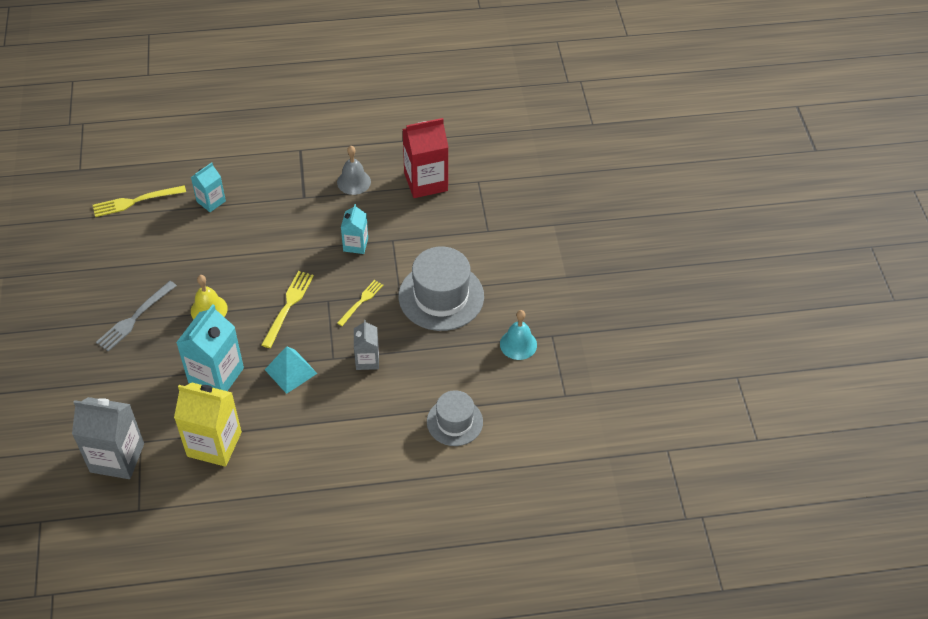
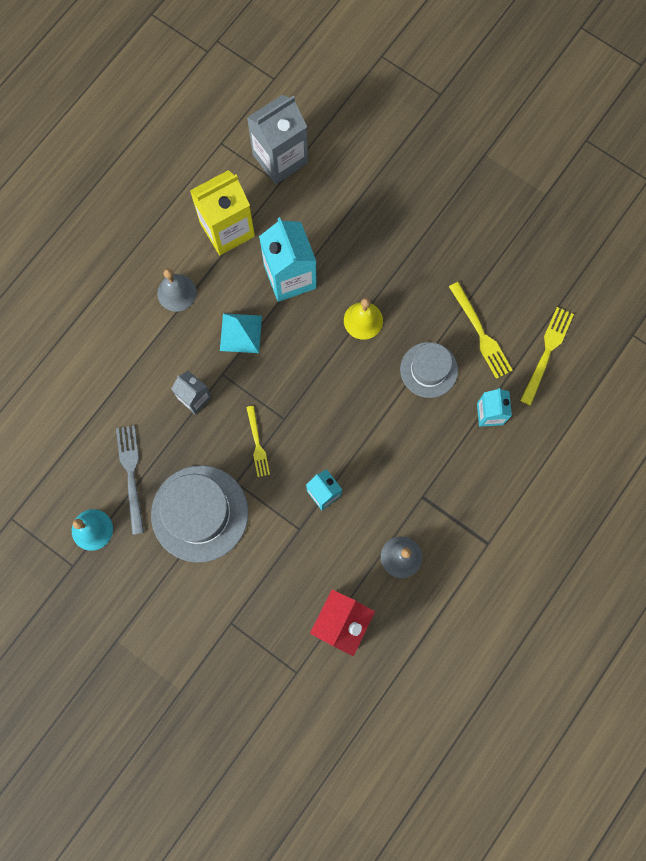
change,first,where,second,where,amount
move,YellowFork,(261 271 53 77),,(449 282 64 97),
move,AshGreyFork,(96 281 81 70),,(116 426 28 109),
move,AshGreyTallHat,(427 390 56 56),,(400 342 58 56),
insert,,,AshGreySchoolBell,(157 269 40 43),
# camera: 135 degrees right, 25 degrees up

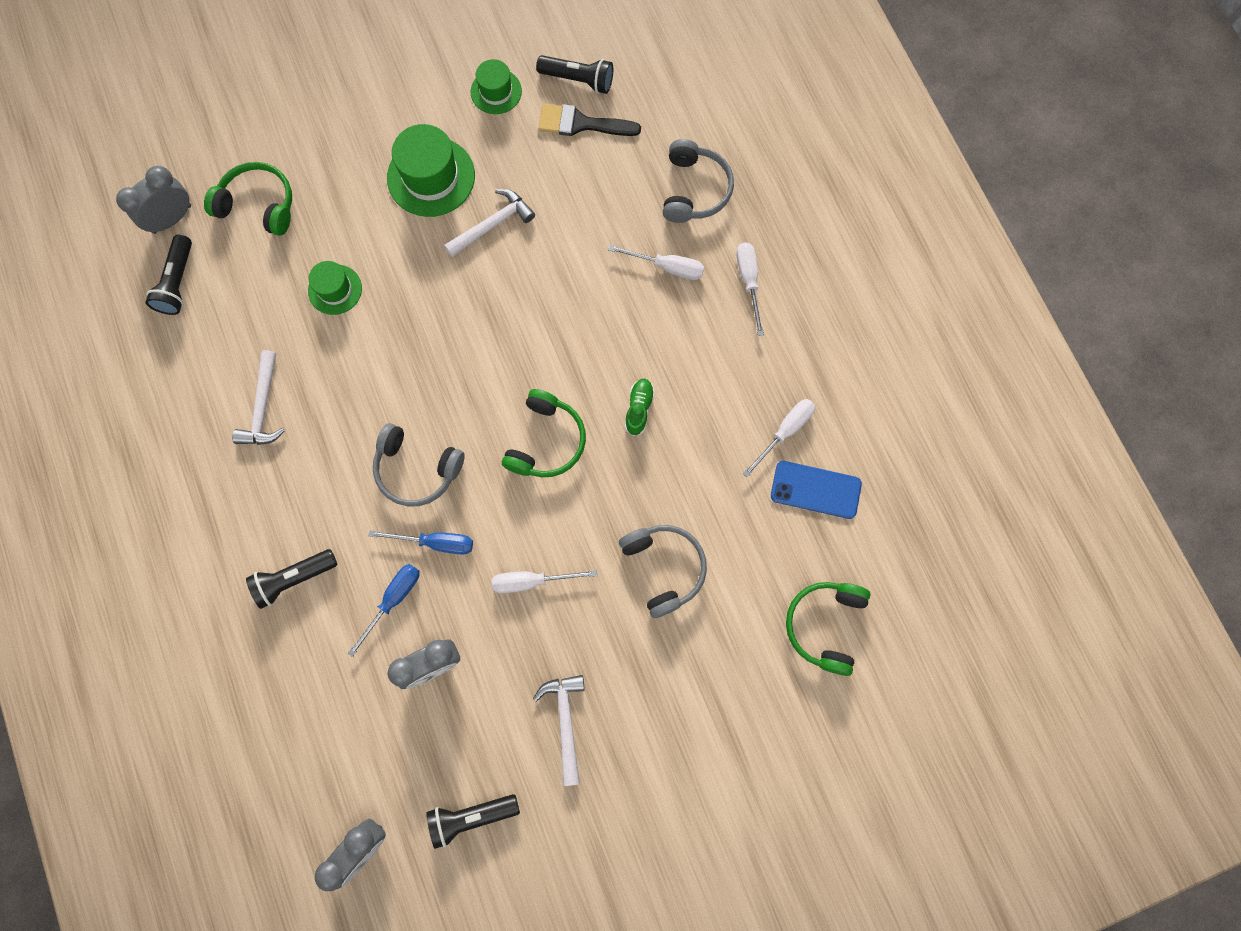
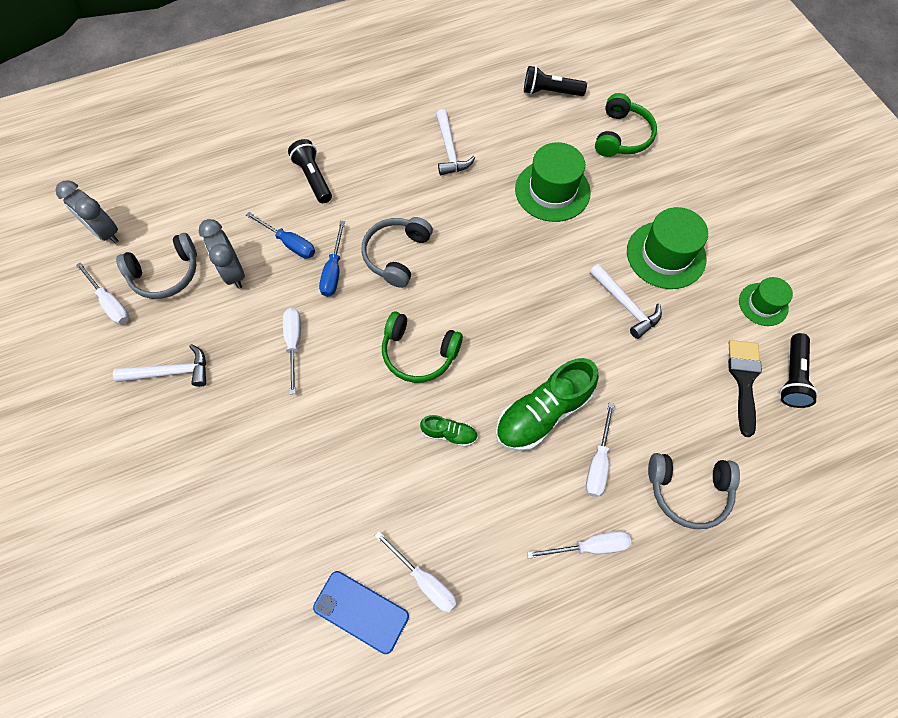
change,first,where,second,where,amount
delete,AshGreyBedsideClock,(116 166 75 68),,,
resize,EmeraldTallHat,(308 261 54 54),,(515 142 76 80),x1.68
rotate,PureWhiteHammer,(232 350 53 95),,(436 109 39 66),105 degrees counterclockwise
rotate,BluePhone,(771 461 91 58),,(313 571 96 83),75 degrees counterclockwise
move,AshGreyHeadphones,(619 525 88 93),,(116 233 81 66),
delete,EmeraldHeadphones,(786 582 85 94),,,
replace,BlackTorch,(426 794 94 55),PureWhiteScrewdriver,(76 262 54 63),
insert,,,EmeraldShoe,(496 358 103 93),
# camera: 90 degrees right, 10 degrees down

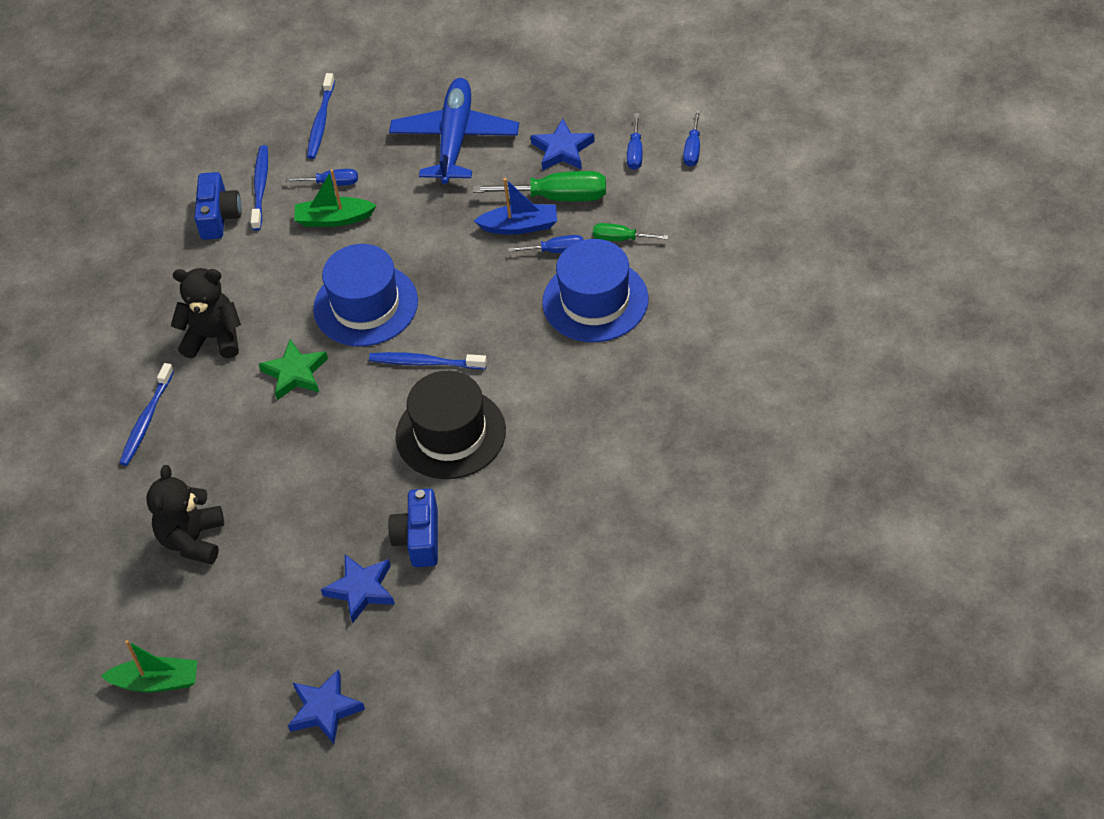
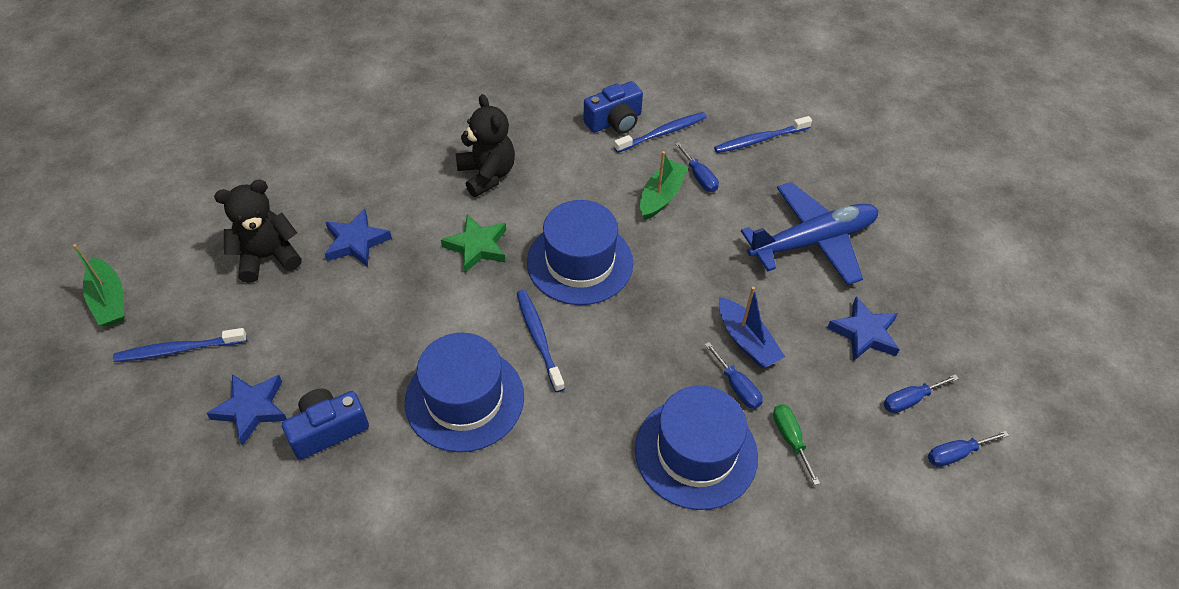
change,first,where,second,where,amount
rotate,EmeraldToyBoat,(294 169 83 58),,(640 151 48 69),60 degrees clockwise
delete,EmeraldScrewdriver,(473 171 133 30),,,
move,BlueDentalBrush,(119 363 55 103),,(113 328 134 34),
recolor,BlackTallHat,(396 371 110 108),BlueTallHat,(405 333 119 119),
move,BlueStar,(288 669 77 75),,(325 209 67 58),
# camera: 55 degrees right, 0 degrees up

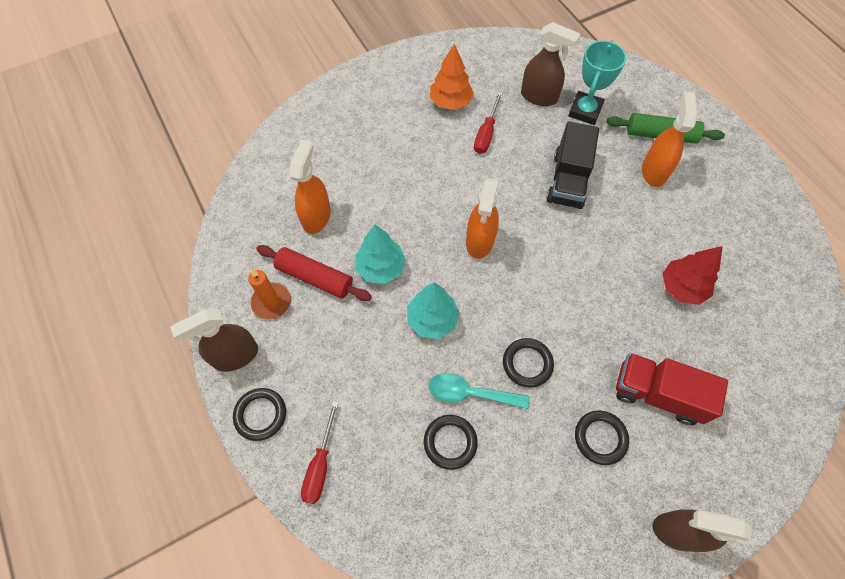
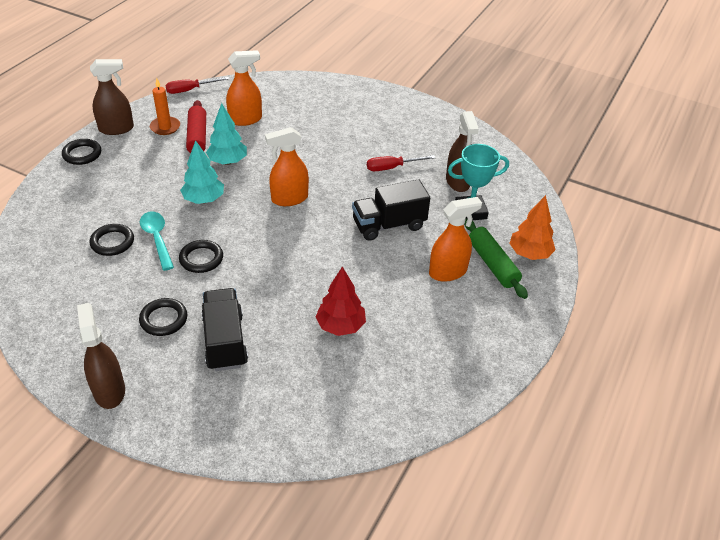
change,first,where,second,where,amount
move,OrangeTree,(430 44 44 66),,(509 195 46 65),
rotate,RussetSprayer,(170 309 88 63),,(90 59 44 76),135 degrees clockwise
recolor,RedToyTruck,(616 353 112 72),BlackToyTruck,(201 288 47 83),
move,RedScrewdriver,(301 401 38 103),,(165 77 64 17),
# camera: 55 degrees right, 20 degrees down

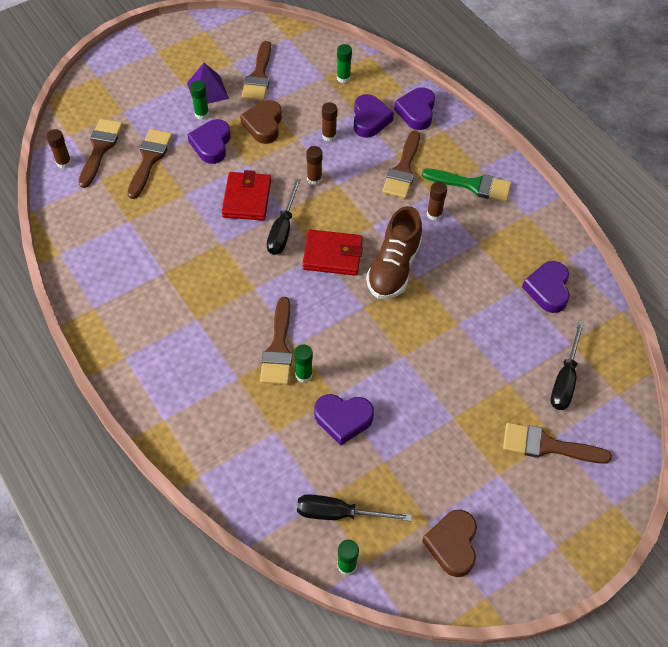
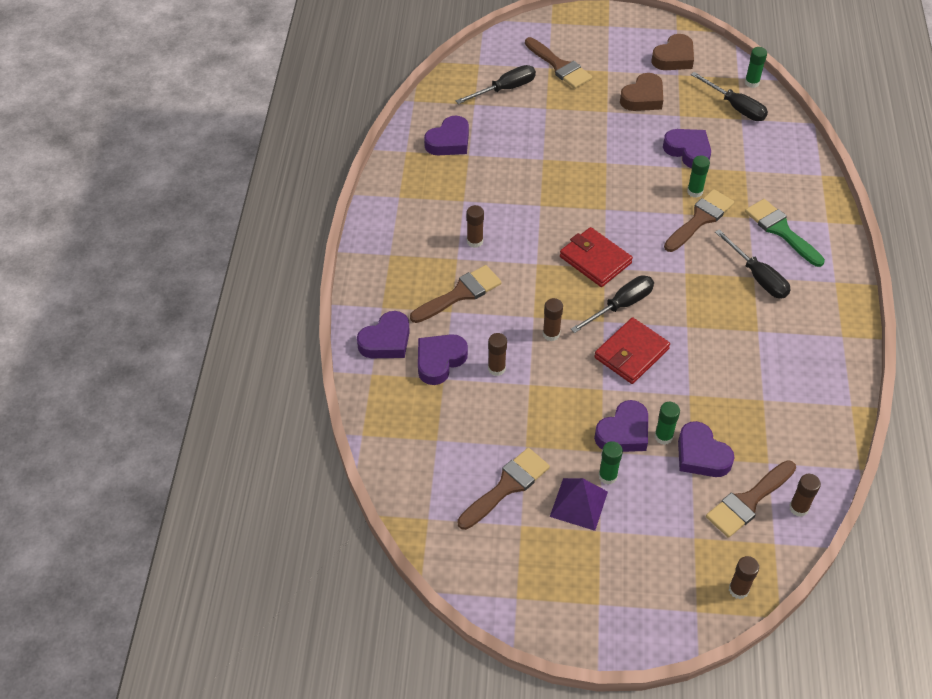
change,first,where,second,where,amount
move,EmeraldGlue,(337 44 15 39),,(655 402 25 43),
move,RussetLoveHeart,(240 100 42 44),,(620 73 43 38),
replace,RussetBrush,(127 129 46 70),PurpleLoveHeart,(678 421 57 56),
move,EmeraldBrush,(422 169 90 33),,(745 199 80 68),
delete,RussetShoe,(366 206 56 93),,,
insert,,,BlackScrewdriver,(715 229 75 69),
insert,,,RussetGlue,(729 556 30 43),
# camera: 140 degrees left, 5 degrees down

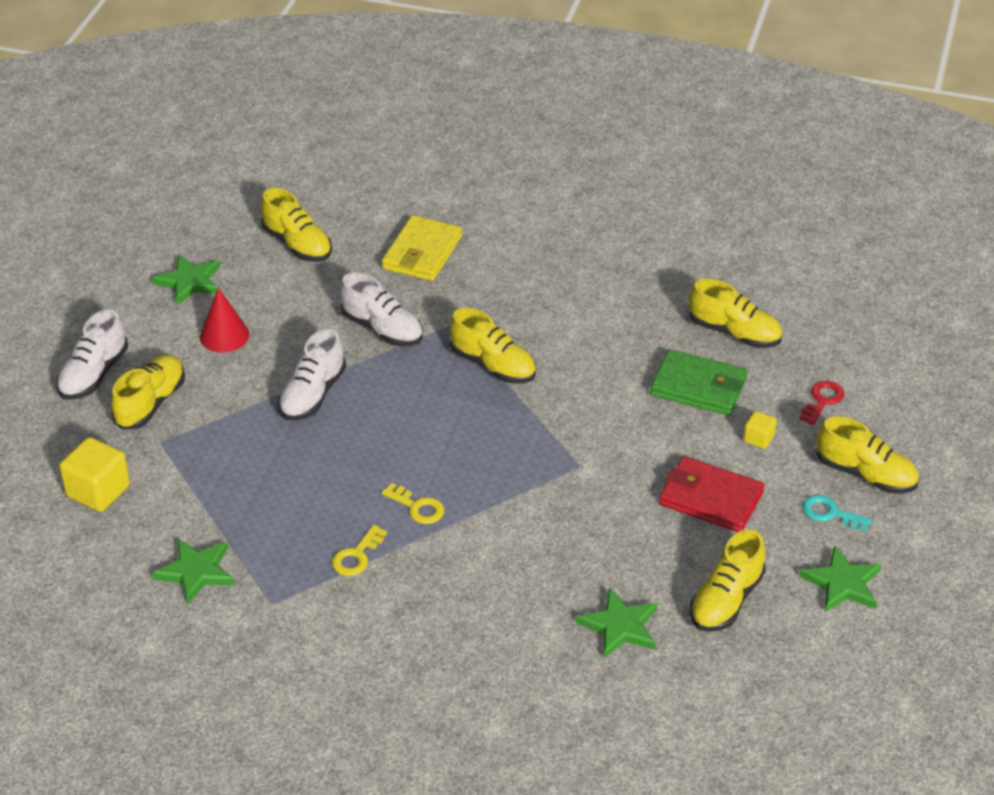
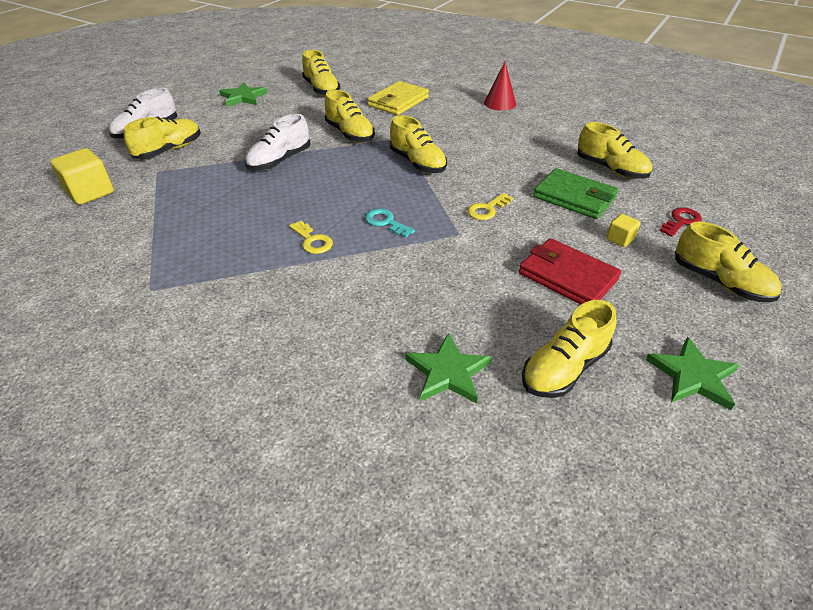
change,first,where,second,where,amount
recolor,PureWhiteShoe,(340 272 83 74),YellowShoe,(325 90 50 53),
move,RedSolidCone,(200 288 49 65),,(484 62 32 49),
move,TealLatchkey,(802 495 70 37),,(365 208 50 30),
move,YellowLatchkey,(332 525 55 51),,(467 193 46 27),
delete,EmeraldStar,(152 539 82 66),,,
# camera: 15 degrees right, 0 degrees up

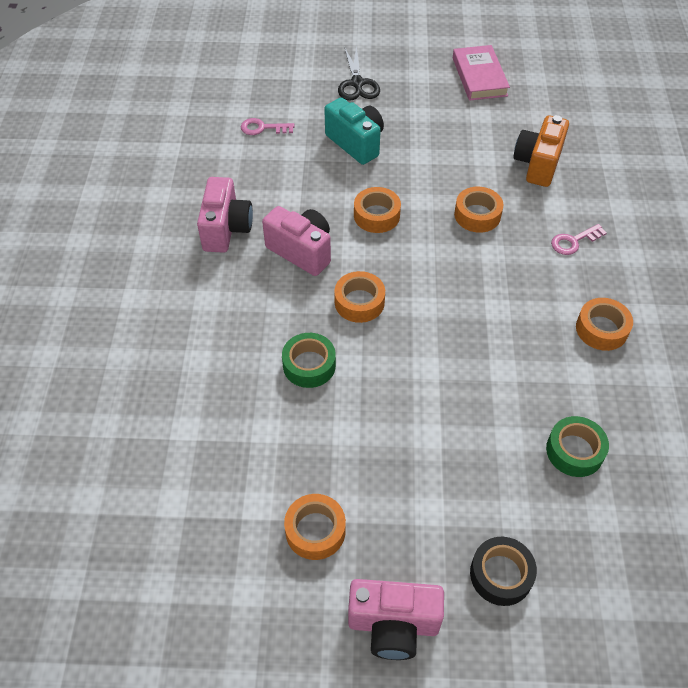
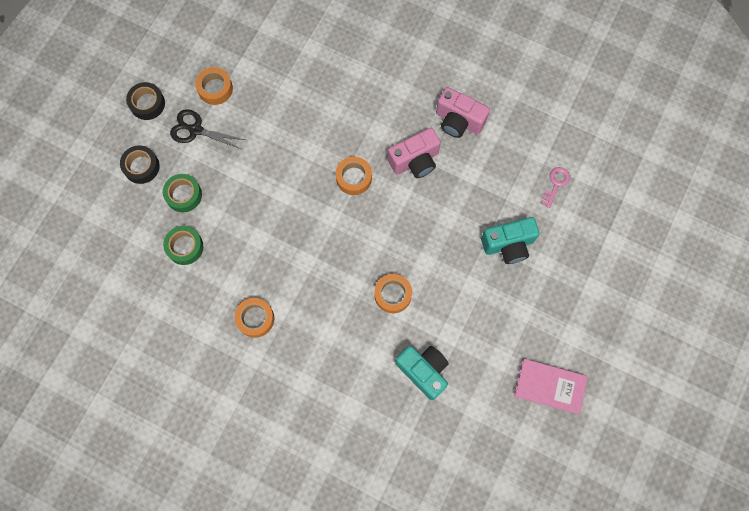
change,first,where,second,where,amount
move,BlackScissors,(338 45 42 56),,(170 109 75 40),
recolor,OrangePhotoCamera,(514 115 55 72),TealPhotoCamera,(395 346 54 54),
delete,OrangeTape,(354 187 47 46),,,
delete,PinkLatchkey,(551 224 56 31),,,
move,EmeraldTape,(282 333 54 55),,(163 174 39 38),
replace,PinkPhotoCamera,(348 579 96 81),BlackTape,(126 82 39 38),
# camera: 115 degrees right, 20 degrees up

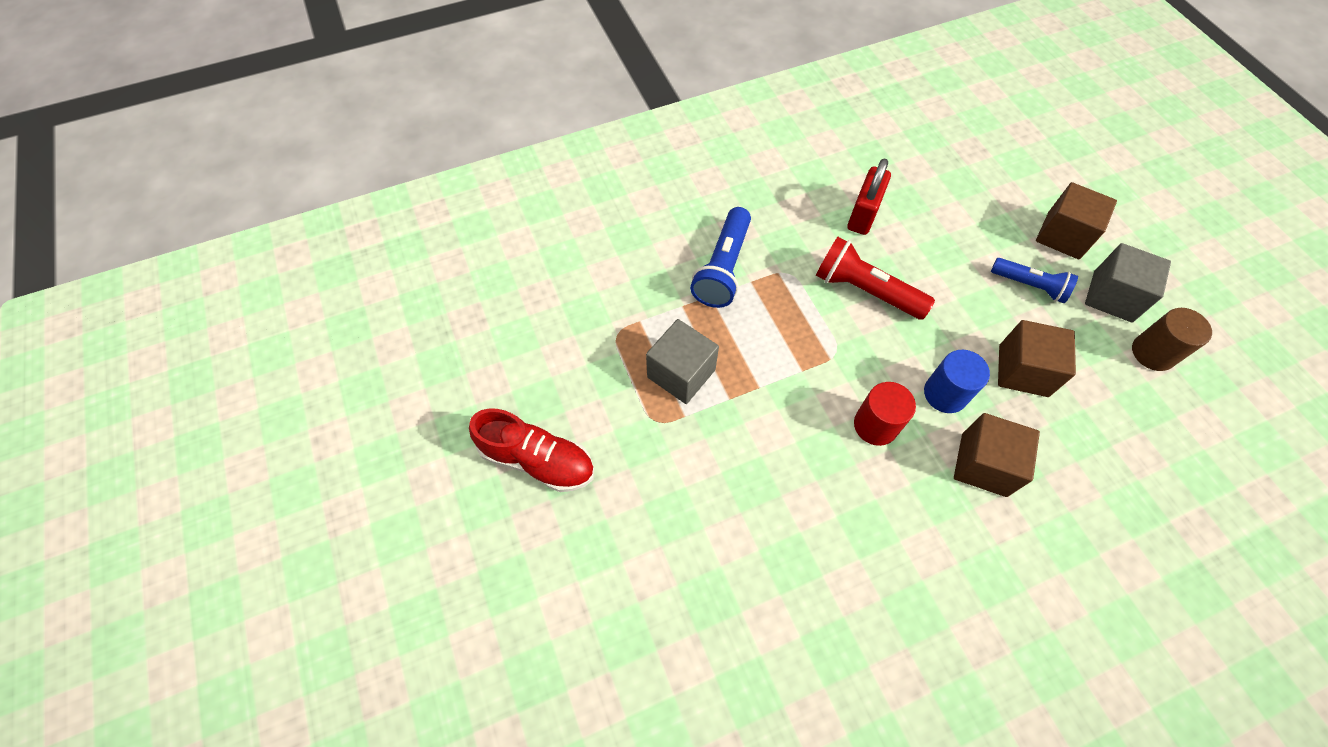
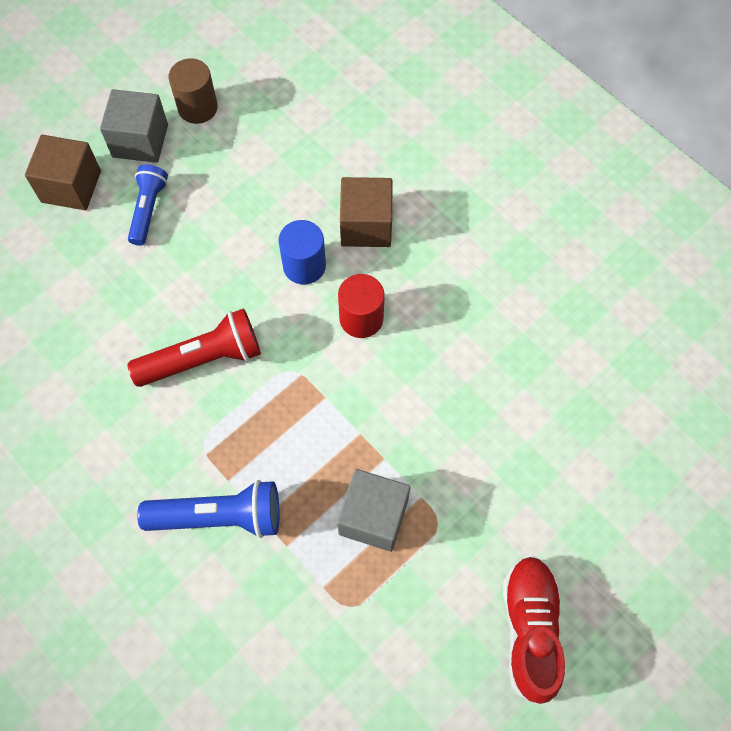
change,first,where,second,where,amount
delete,RedLock,(848 158 43 77),,,
rotate,RedTorch,(815 237 120 83),,(127 308 134 79),120 degrees counterclockwise
delete,RussetSolidCube,(998 320 78 77),,,
# camera: 110 degrees left, 5 degrees up

